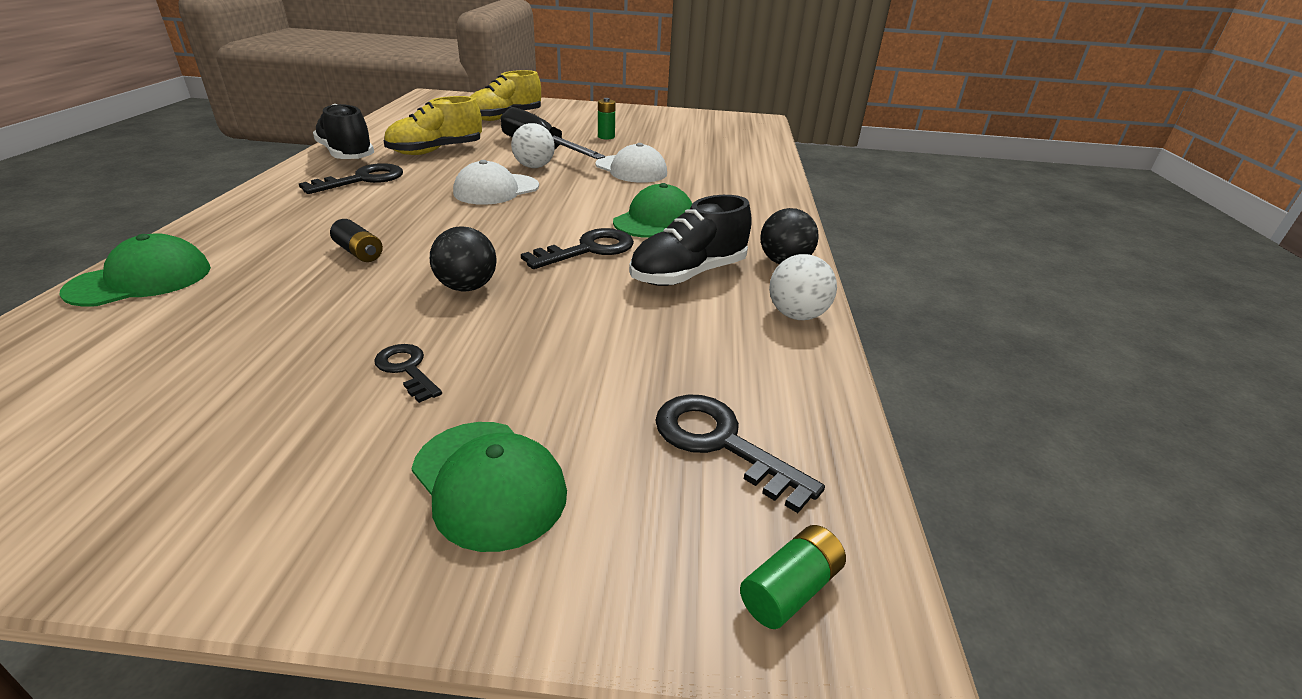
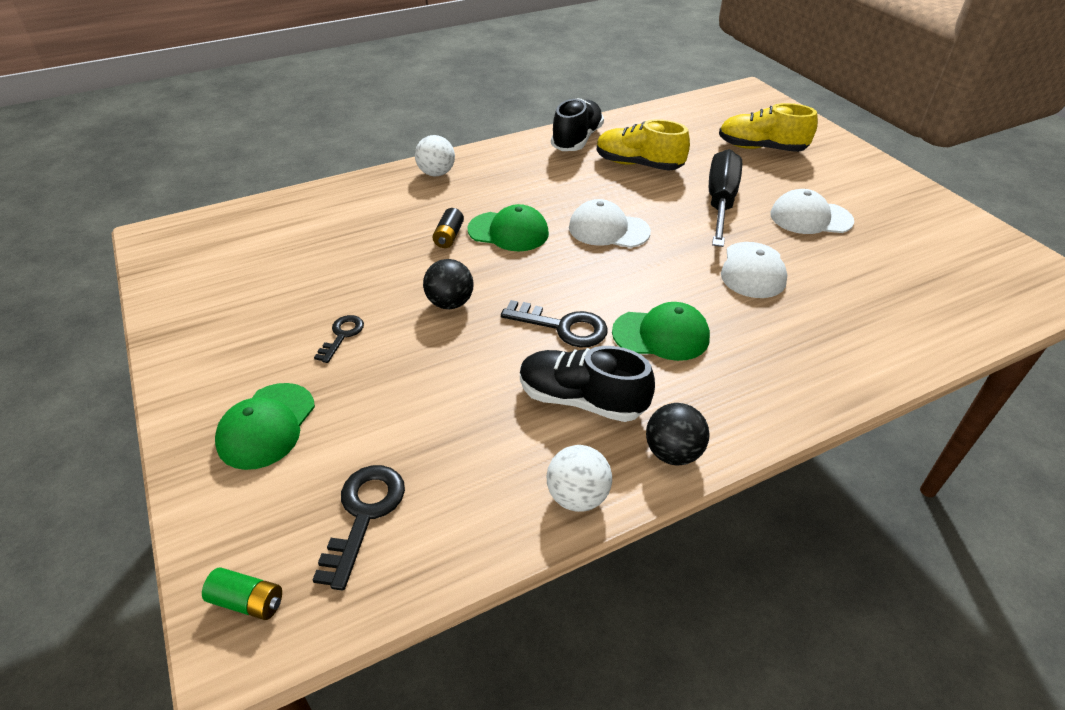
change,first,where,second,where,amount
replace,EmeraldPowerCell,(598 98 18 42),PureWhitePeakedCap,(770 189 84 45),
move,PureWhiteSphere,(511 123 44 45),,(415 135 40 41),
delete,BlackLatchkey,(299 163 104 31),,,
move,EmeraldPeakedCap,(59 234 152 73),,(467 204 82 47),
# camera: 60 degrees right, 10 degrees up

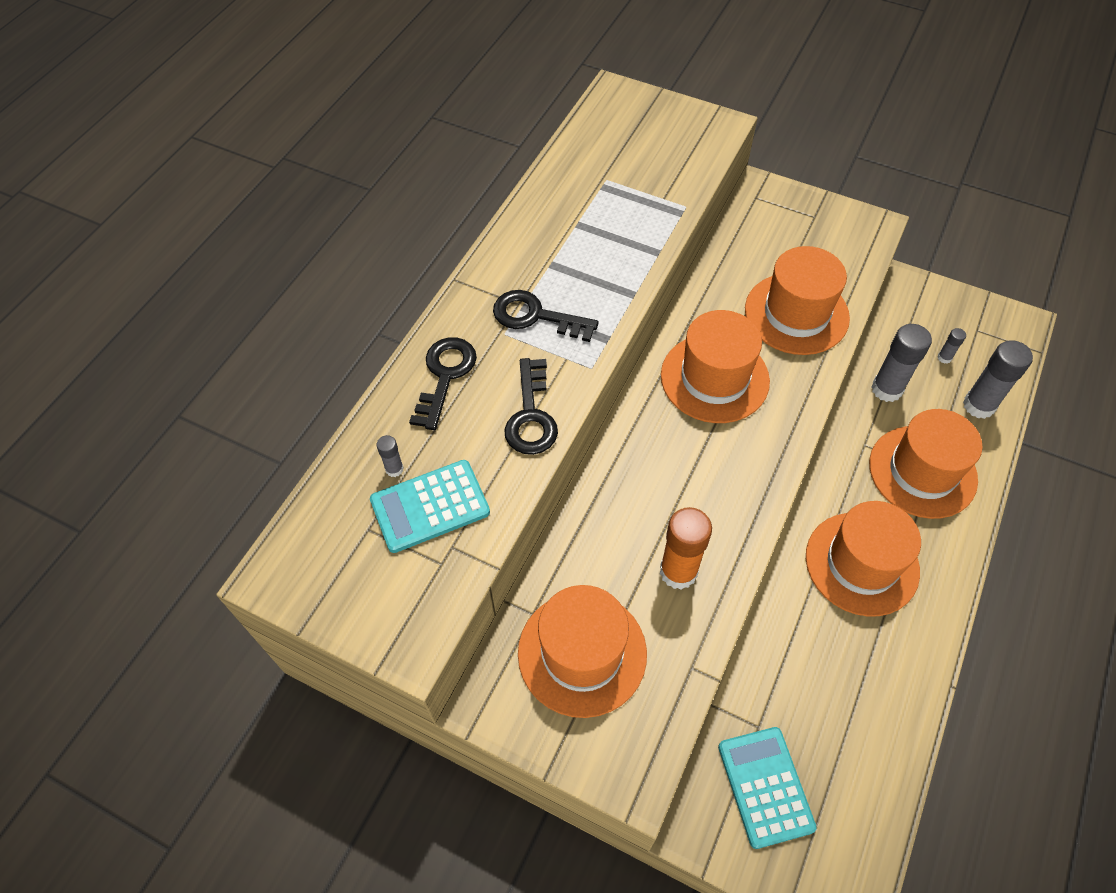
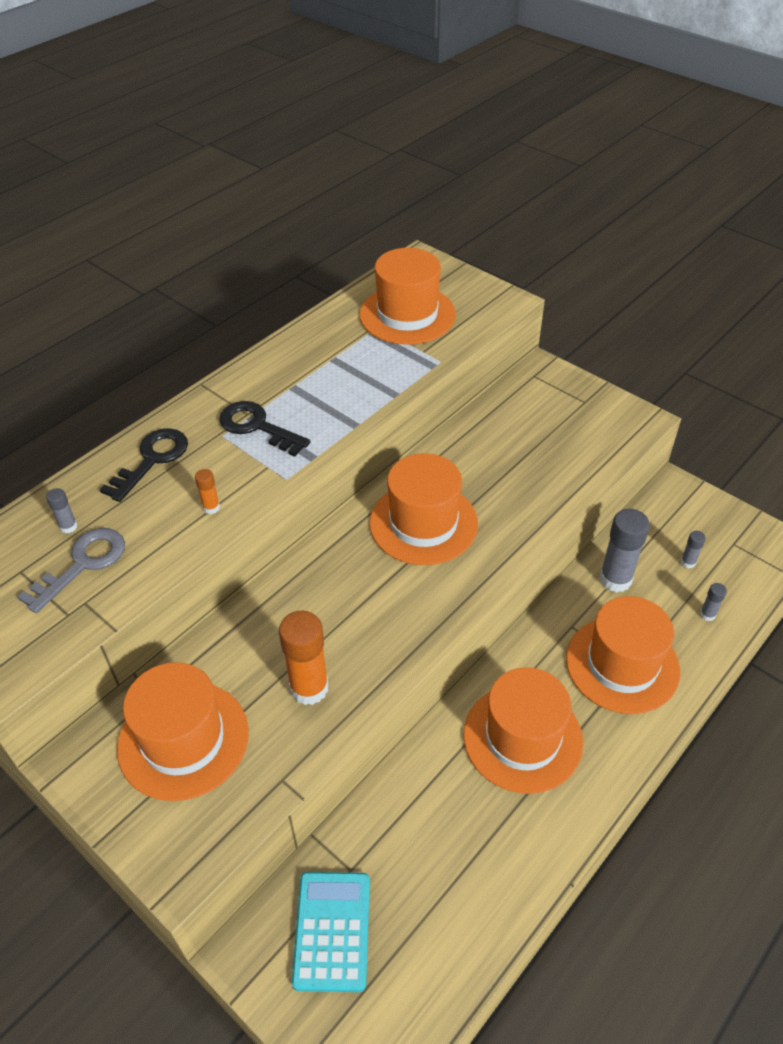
change,first,where,second,where,amount
move,OrangeTallHat,(745 246 105 109),,(359 248 97 97),
resize,AshGreyGlue,(963 340 70 79),,(700 583 27 38),x0.47
replace,BlackLatchkey,(504 358 54 97),OrangeGlue,(195 469 25 45),
replace,TealPocketCalculator,(370 460 120 93),AshGreyLatchkey,(17 528 108 85),
# camera: 15 degrees right, 10 degrees down

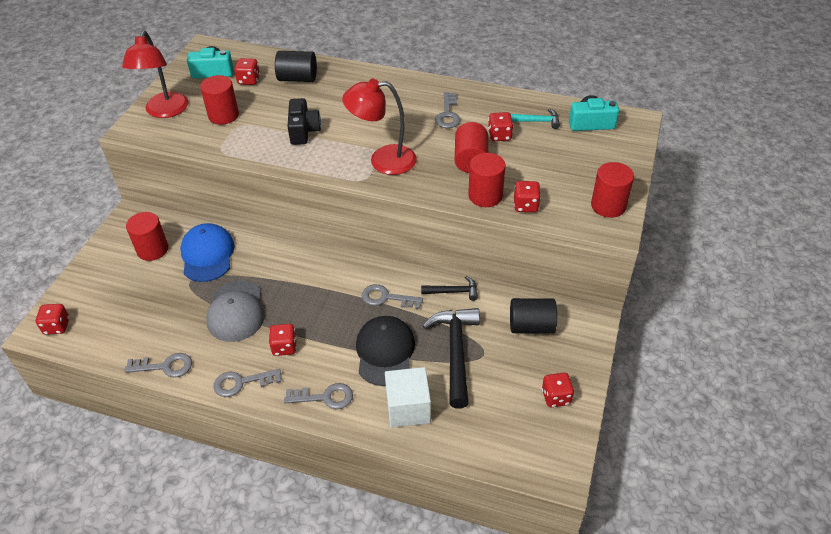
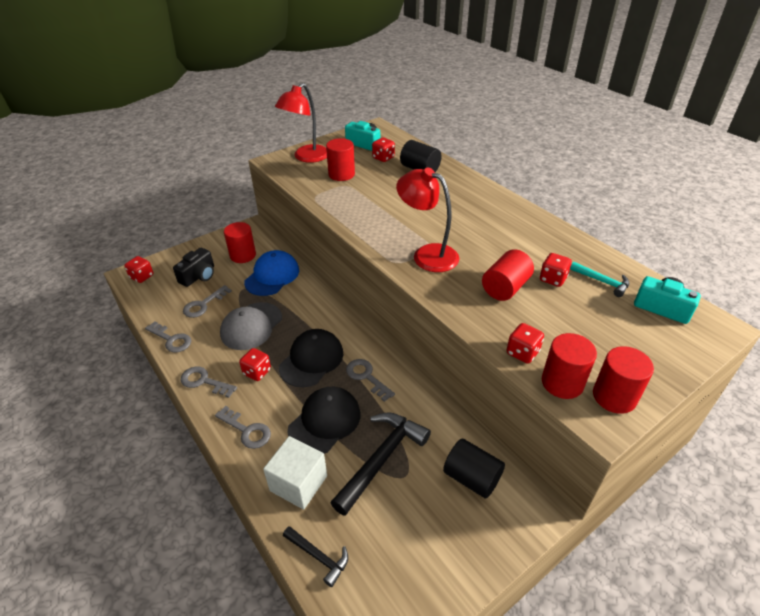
change,first,where,second,where,amount
move,AshGreyLatchkey,(435 92 25 36),,(183 285 49 33),
move,BlackPhotoCamera,(288 98 33 47),,(173 248 41 39),
move,RedSolidCylinder,(468 153 38 54),,(542 333 55 66),
move,BlackHammer,(421 276 57 25),,(283 526 65 61),
delete,RedGameDie,(542 373 32 34),,,
insert,,,BlackPeakedCap,(279 329 64 59),
# camera: 35 degrees right, 5 degrees down

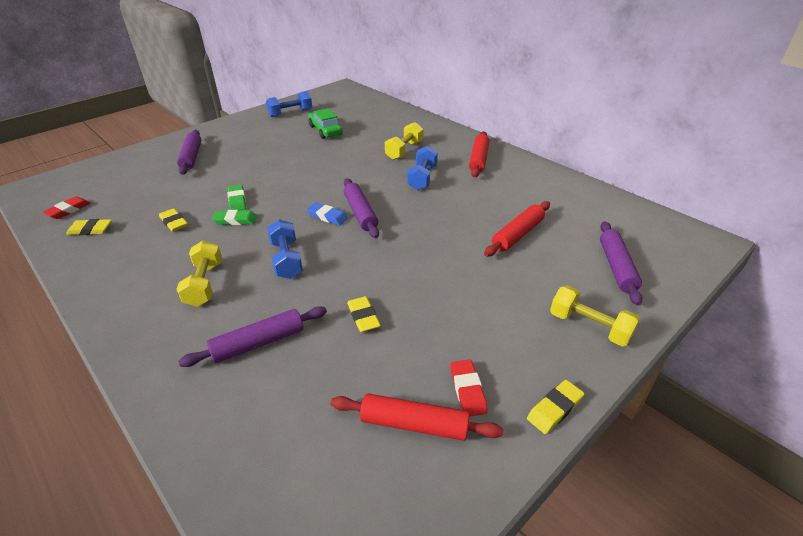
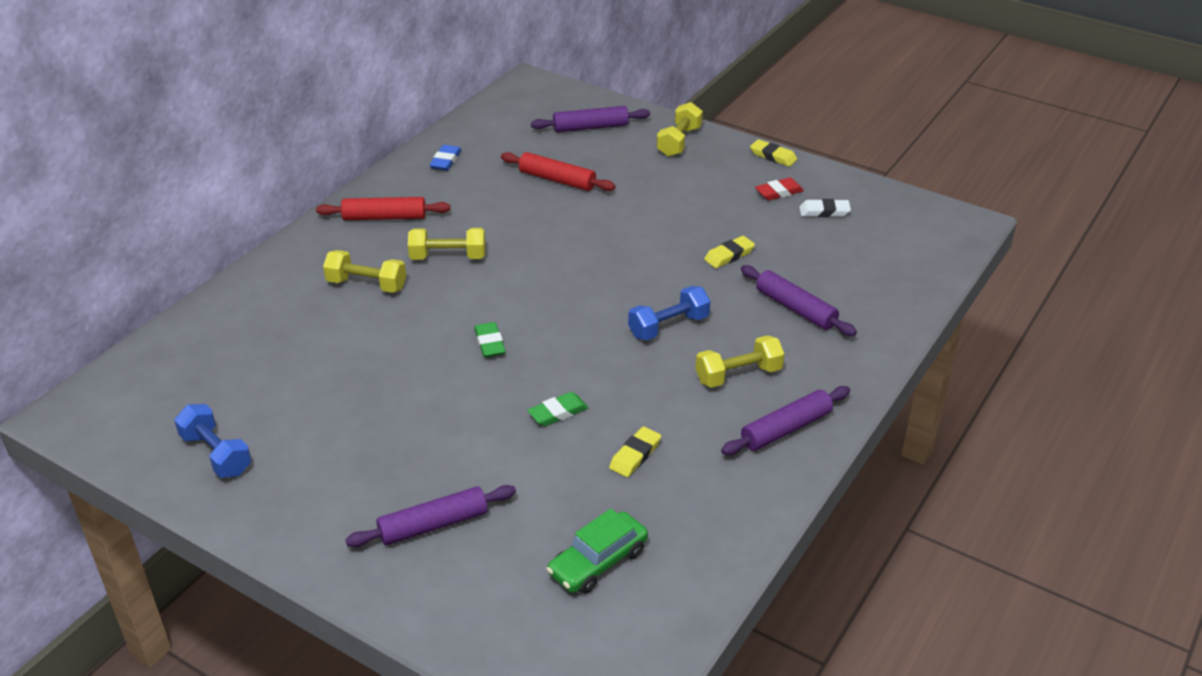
change,first,where,second,where,amount
move,EmeraldToyCar,(308 108 34 31),,(546 508 102 86),
recolor,BlueHandWeight,(407 146 31 44),YellowHandWeight,(408 228 78 32),
move,PurpleRollingPin,(344 178 35 60),,(721 386 129 69),
delete,RedPencilEraser,(43 196 47 23),,,
move,BluePencilEraser,(307 202 41 24),,(429 145 33 26),
move,EmeraldPencilEraser,(212 210 45 15),,(474 322 32 36),
delete,YellowPencilEraser,(66 219 46 16),,,
replace,RedRollingPin,(331 394 172 47),PureWhitePencilEraser,(799 199 52 18),
# camera: 105 degrees left, 0 degrees up

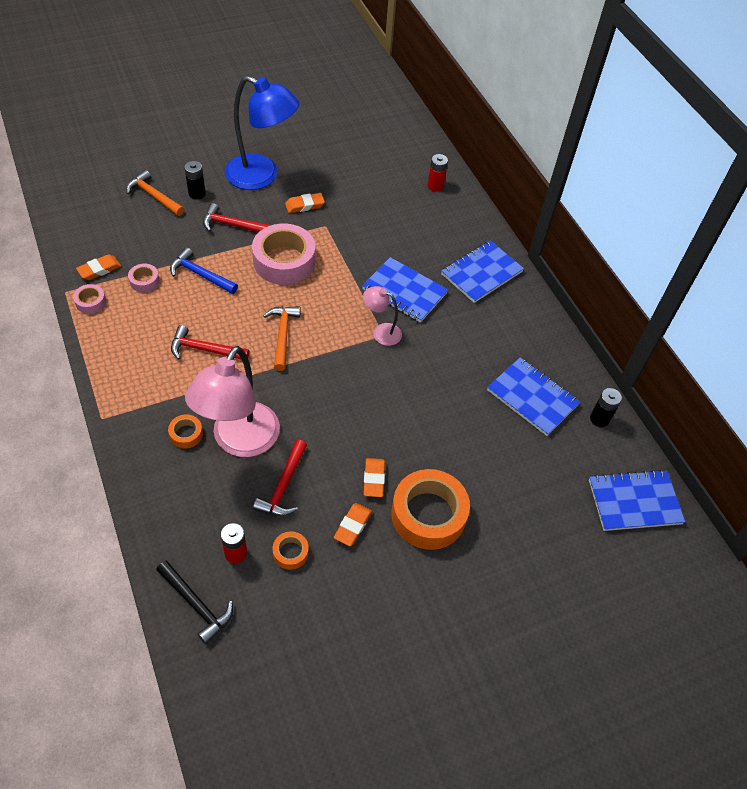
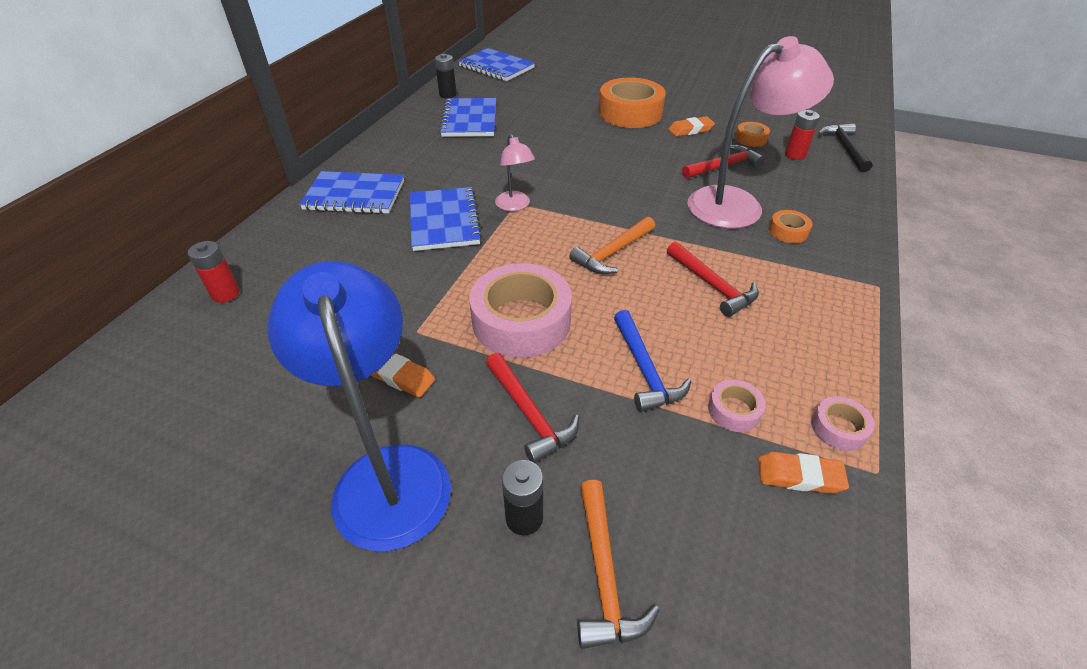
change,first,where,second,where,amount
delete,OrangePencilEraser,(363 458 22 39),,,
# camera: 130 degrees left, 10 degrees down

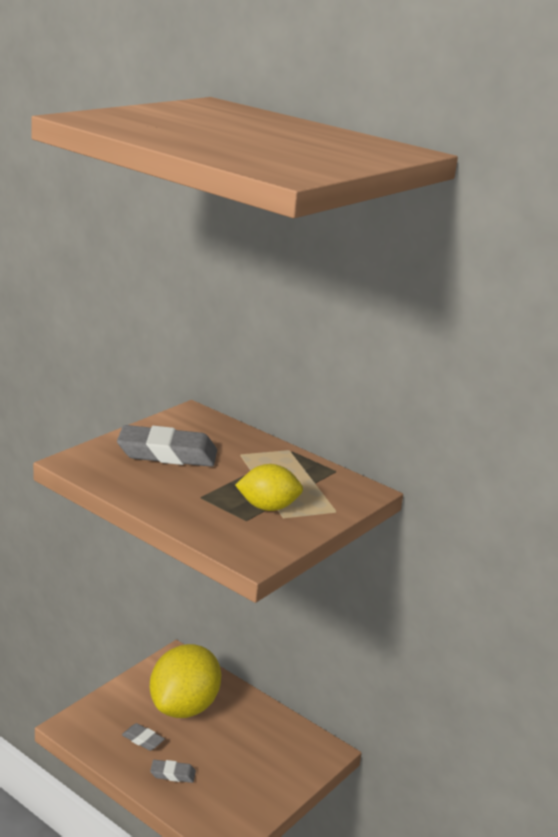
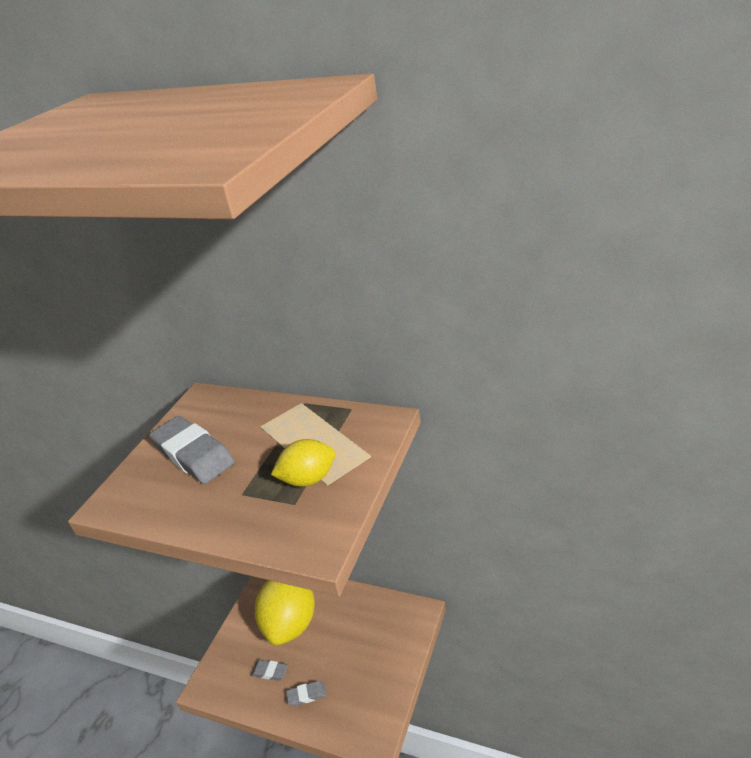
change,first,where,second,where,amount
rotate,AshGreyPencilEraser,(117 425 100 42),,(149 416 85 68),60 degrees clockwise
# camera: 10 degrees left, 10 degrees up

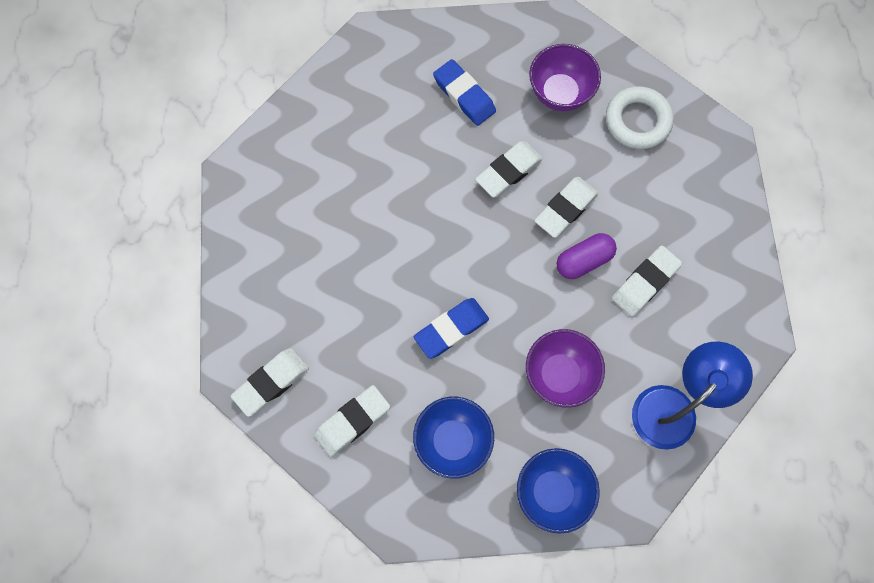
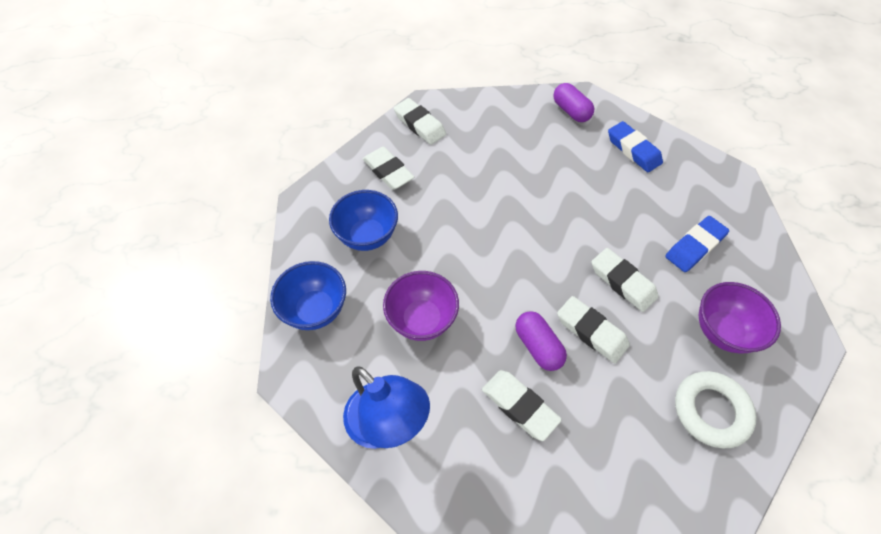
change,first,where,second,where,amount
move,BluePencilEraser,(414 298 75 61),,(608 121 55 51),
insert,,,PurpleCapsule,(553 83 41 39),
# camera: 90 degrees right, 15 degrees down

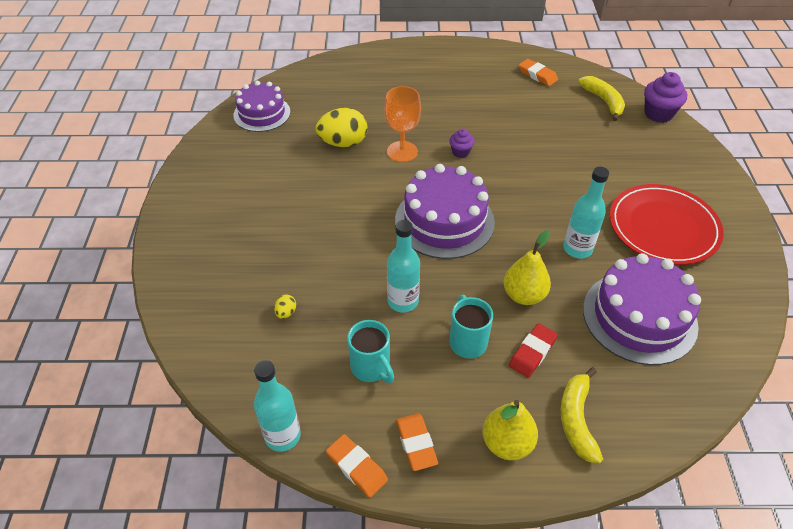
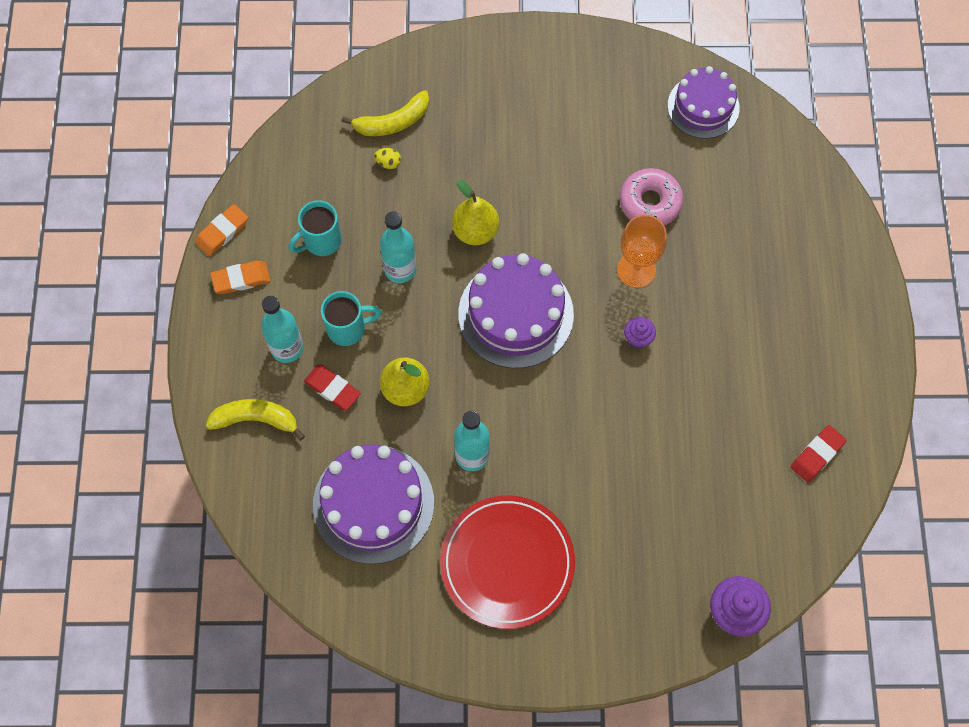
change,first,where,second,where,amount
recolor,OrangePencilEraser,(519 59 39 27),RedPencilEraser,(790 425 57 57),
move,YellowBananaFruit,(578 76 47 45),,(341 90 88 46),
replace,YellowEggShape,(316 108 51 39),PinkGlazedDonut,(619 168 64 57),
move,TealFlask,(254 360 47 92),,(261 296 43 67),
move,YellowPear,(483 400 55 60),,(452 180 47 65),
# camera: 90 degrees right, 20 degrees up

